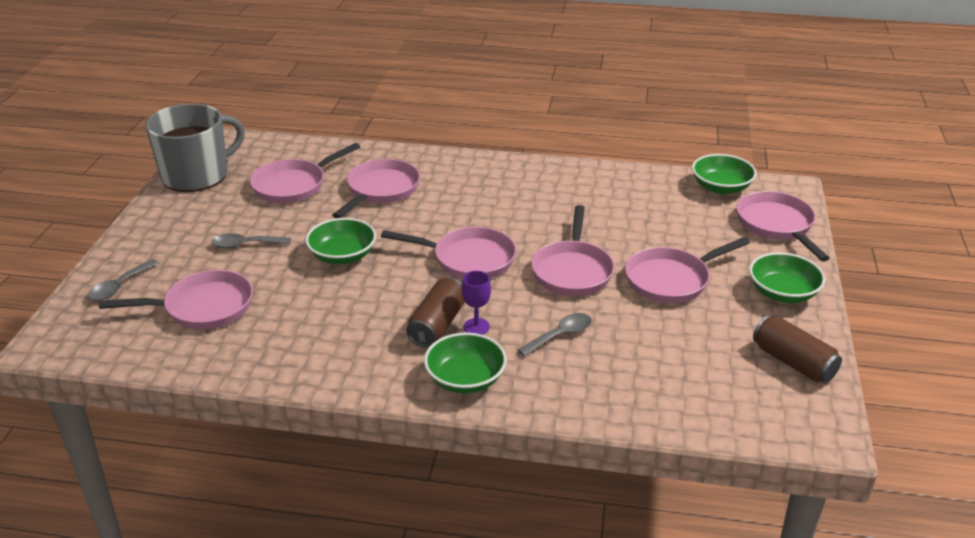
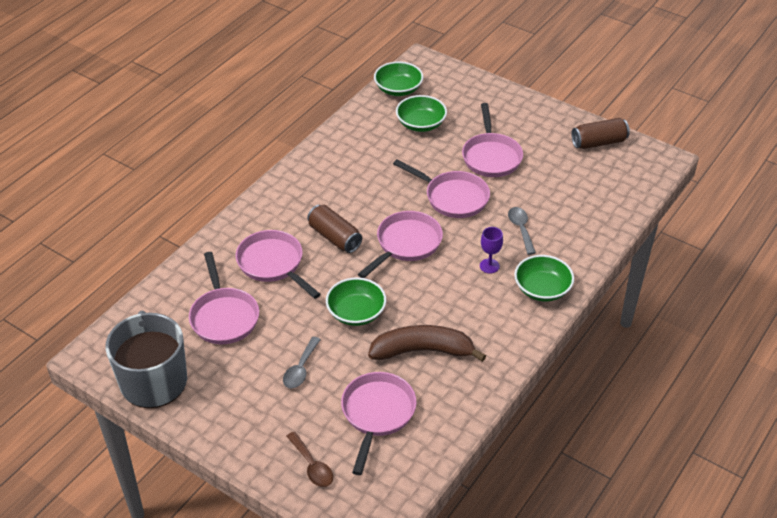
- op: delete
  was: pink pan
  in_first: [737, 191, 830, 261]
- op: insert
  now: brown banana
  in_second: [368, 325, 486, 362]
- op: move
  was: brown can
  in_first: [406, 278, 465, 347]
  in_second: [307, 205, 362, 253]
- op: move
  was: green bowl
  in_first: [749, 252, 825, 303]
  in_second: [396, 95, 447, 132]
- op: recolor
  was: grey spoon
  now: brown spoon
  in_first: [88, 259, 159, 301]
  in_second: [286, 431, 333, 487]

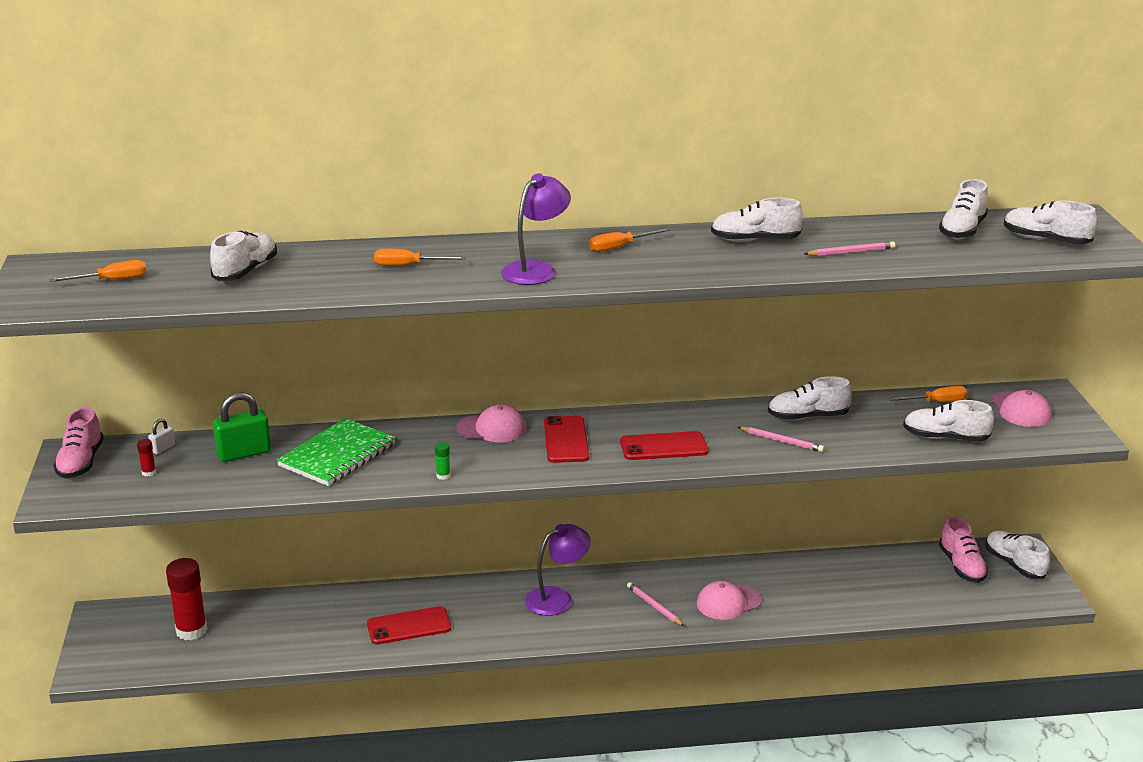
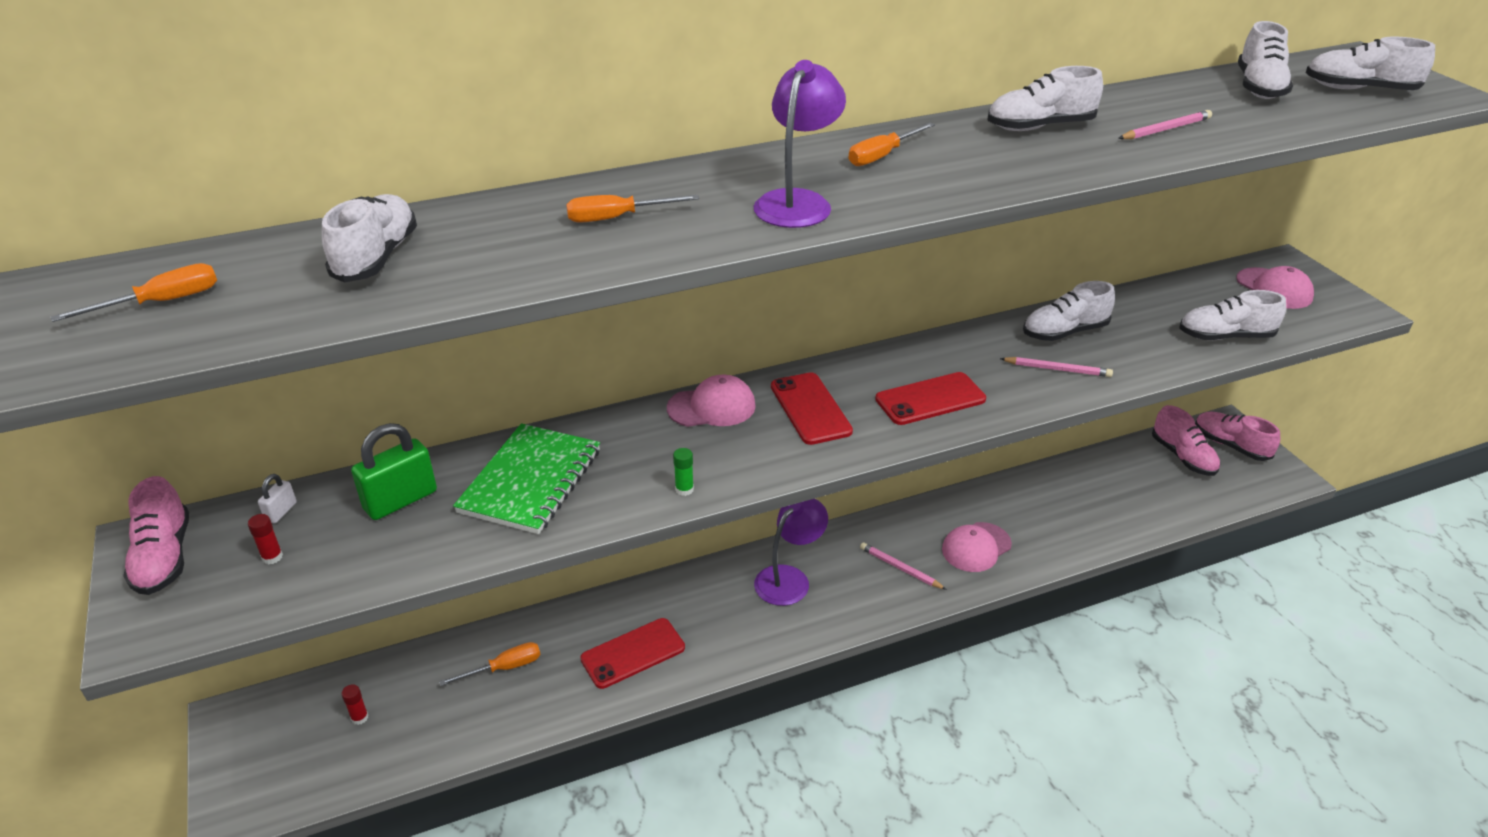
- op: move
  was: orange screwdriver
  in_first: [889, 386, 968, 402]
  in_second: [439, 642, 540, 686]
- op: recolor
  was: white shoe
  now: pink shoe
  in_first: [985, 530, 1050, 579]
  in_second: [1195, 412, 1280, 461]
- op: resize
  was: red glue stick
  in_first: [166, 558, 207, 640]
  in_second: [341, 684, 368, 725]
  ratio: 0.42

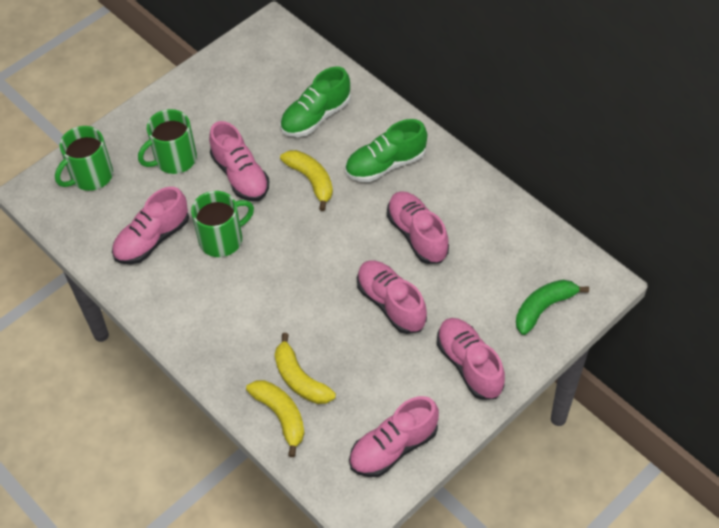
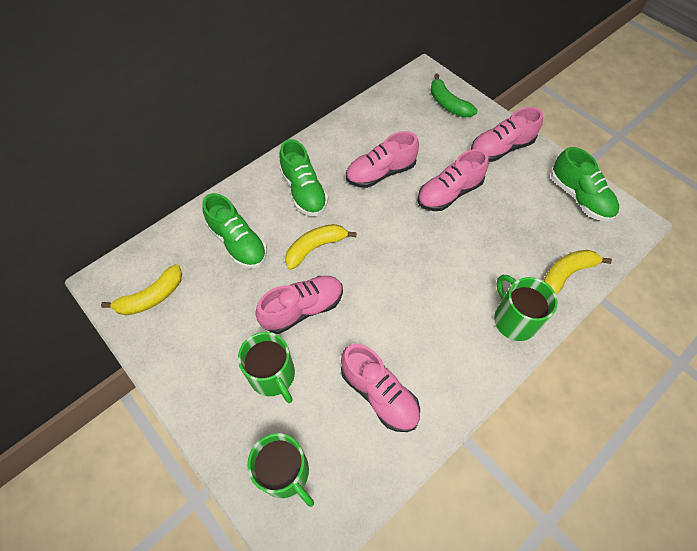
- op: move
  was: green mug
  in_first: [191, 191, 254, 257]
  in_second: [494, 275, 558, 341]
- op: move
  was: yellow banana
  in_first: [274, 333, 336, 404]
  in_second: [101, 264, 182, 315]
- op: recolor
  was: pink shoe
  now: green shoe
  in_first: [349, 396, 439, 477]
  in_second: [551, 147, 619, 221]

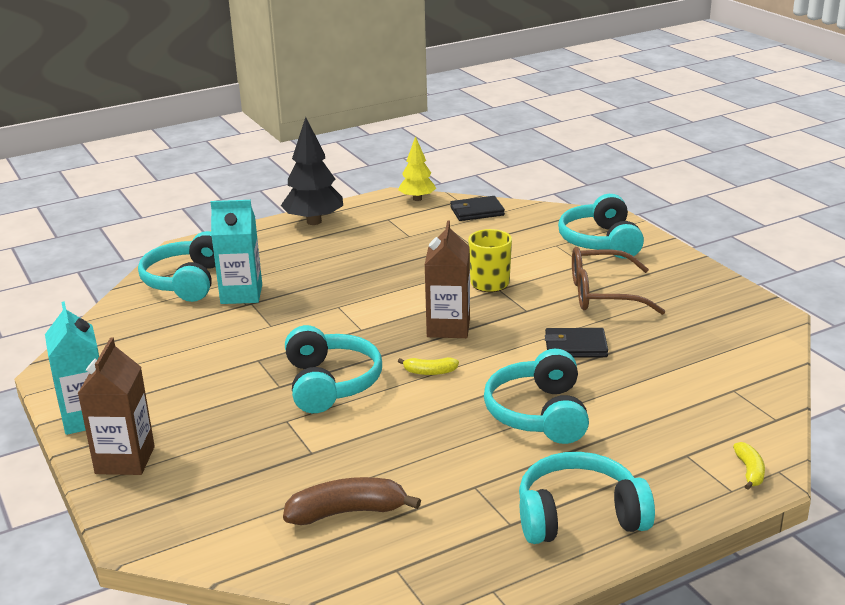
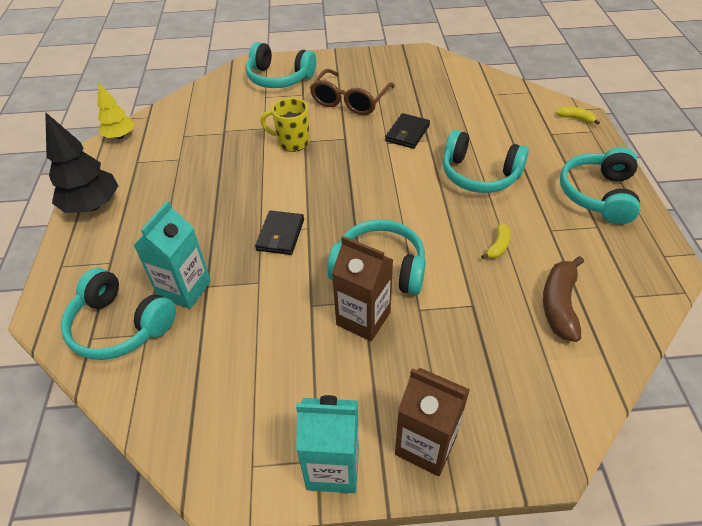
- op: move
  was: yellow banana
  in_first: [398, 357, 459, 375]
  in_second: [481, 223, 510, 259]
- op: move
  was: brown carton
  in_first: [425, 220, 470, 338]
  in_second: [332, 236, 393, 341]
- op: move
  was: black wallet
  in_first: [450, 196, 505, 221]
  in_second: [255, 210, 304, 255]

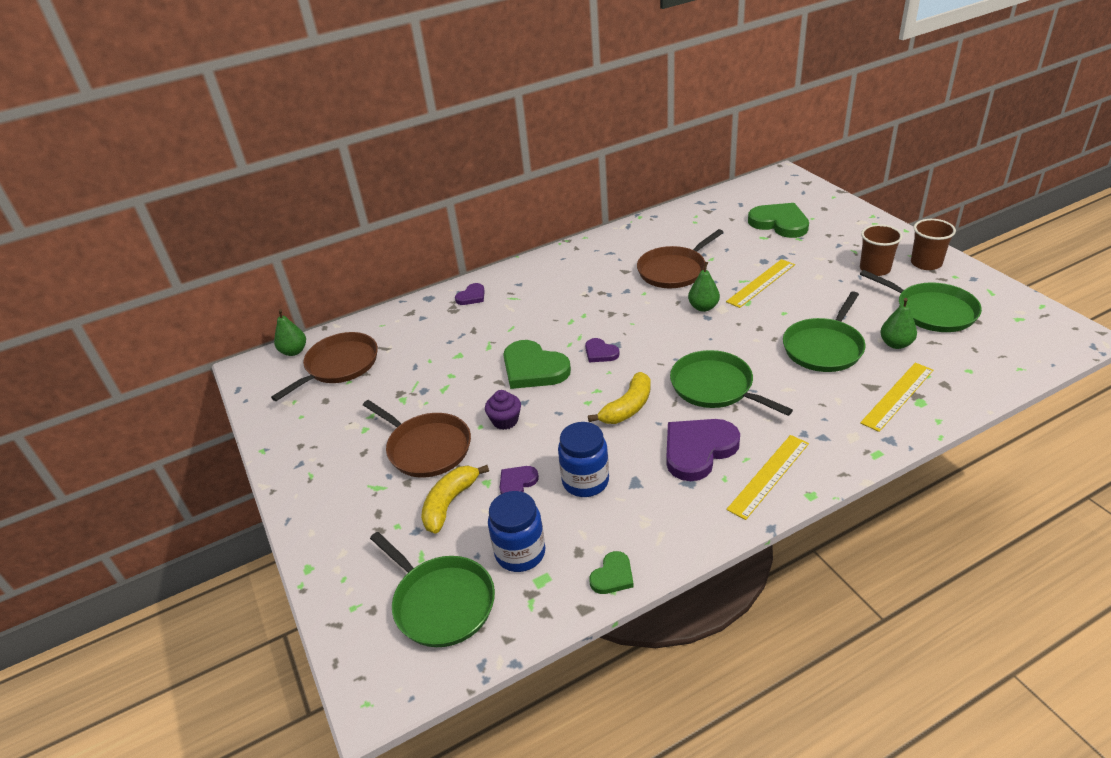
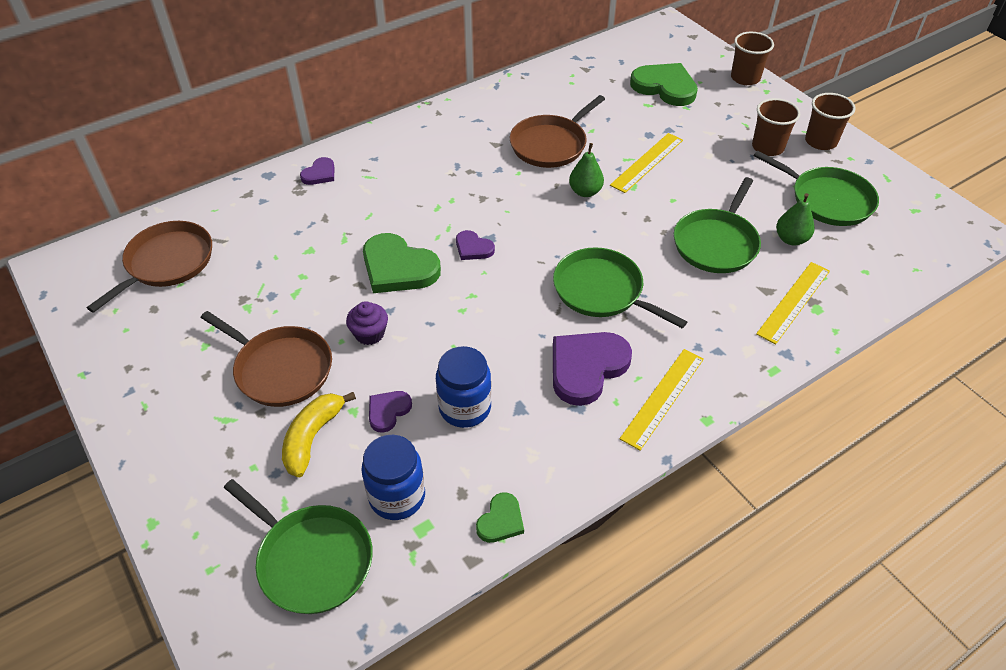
- op: delete
  was: green pear
  in_first: [274, 309, 306, 356]
- op: delete
  was: yellow banana
  in_first: [588, 372, 651, 424]
- op: insert
  now: brown cup
  in_second: [731, 32, 774, 85]

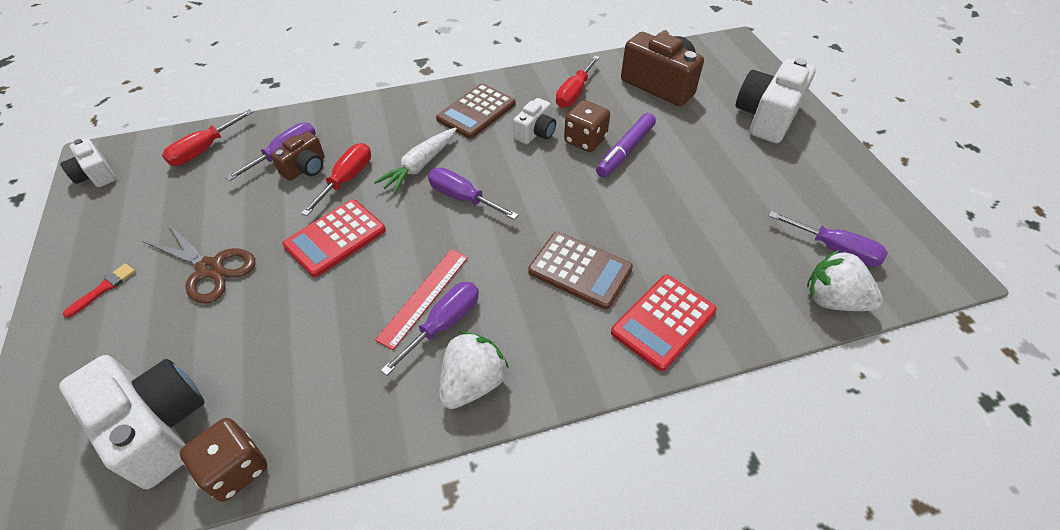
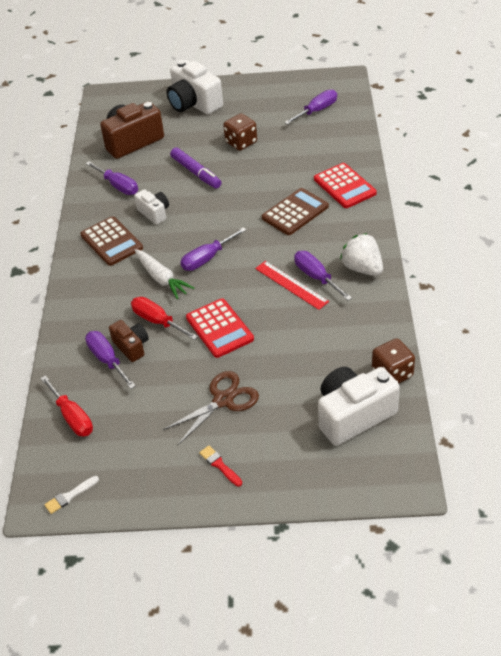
- op: delete
  was: white strawberry
  in_first: [807, 250, 883, 311]
- op: move
  was: brown dice
  in_first: [564, 100, 610, 152]
  in_second: [223, 113, 257, 151]
- op: replace
  was: white camera
  now: white brush
  in_first: [60, 138, 116, 187]
  in_second: [44, 476, 99, 514]
- op: recolor
  was: red screwdriver
  now: purple screwdriver
  in_first: [556, 56, 600, 108]
  in_second: [86, 161, 138, 195]

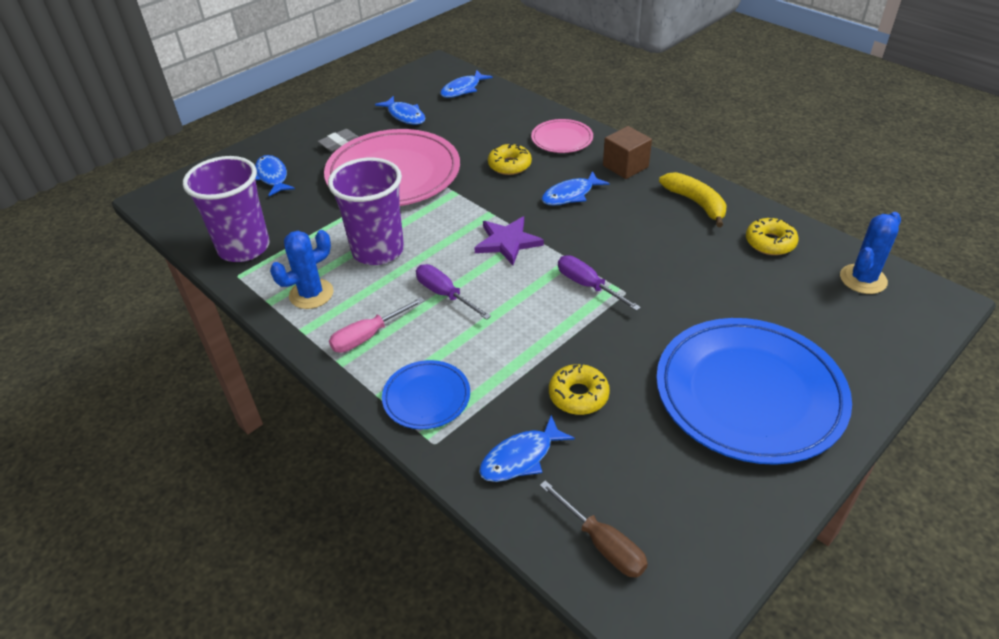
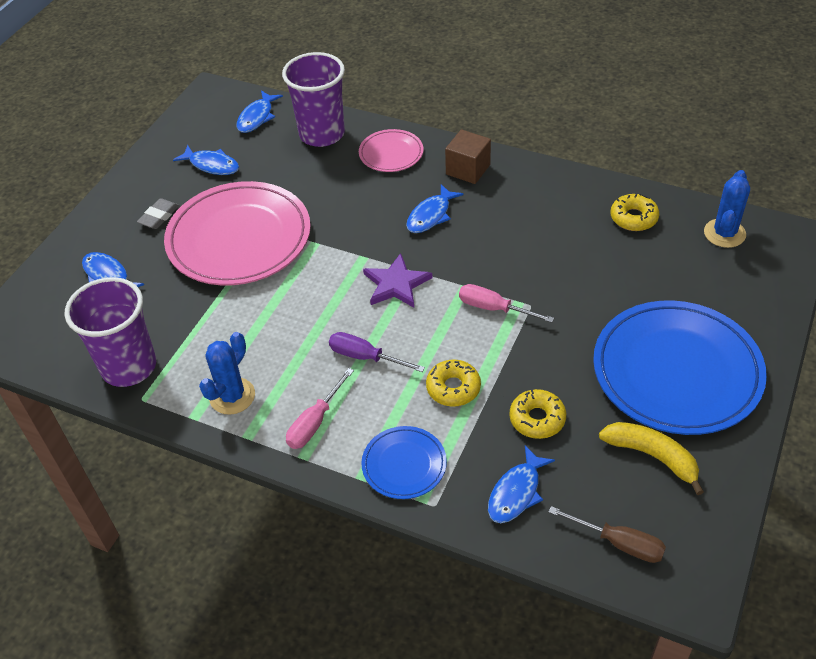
- op: move
  was: purple cup
  in_first: [328, 158, 404, 265]
  in_second: [282, 52, 345, 147]
- op: move
  was: yellow donut
  in_first: [488, 144, 532, 175]
  in_second: [426, 360, 481, 407]
- op: move
  was: yellow banana
  in_first: [659, 172, 726, 227]
  in_second: [599, 422, 704, 495]
- op: recolor
  was: purple screwdriver
  now: pink screwdriver
  in_first: [558, 255, 641, 311]
  in_second: [459, 284, 554, 323]

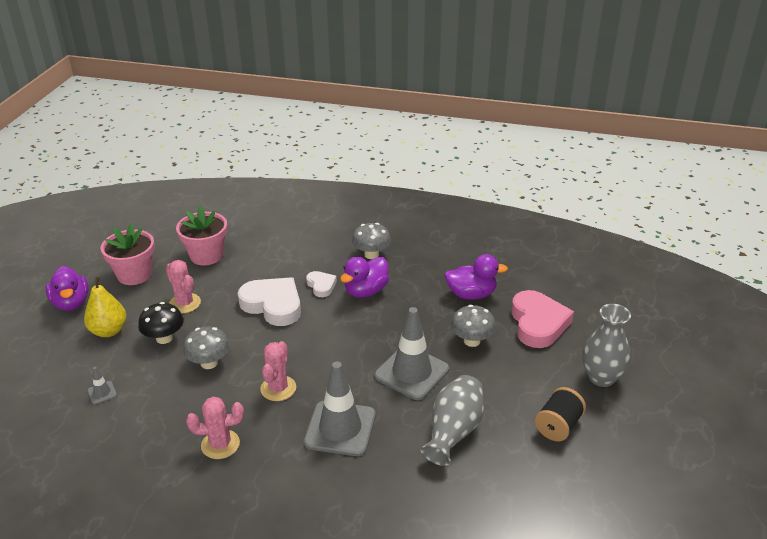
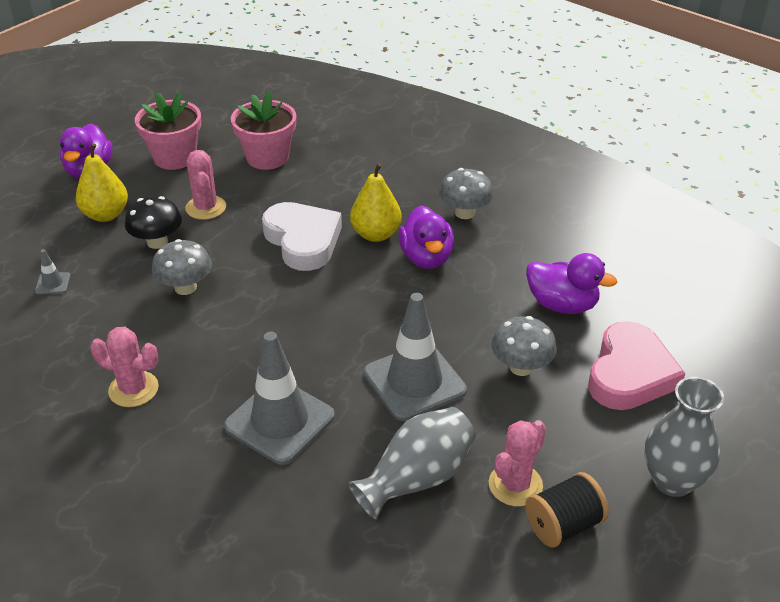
- op: move
  was: pink cactus
  in_first: [260, 341, 296, 401]
  in_second: [489, 420, 546, 506]
- op: replace
  was: white heart
  now: yellow pear
  in_first: [306, 271, 337, 297]
  in_second: [350, 163, 402, 242]
- op: rotate
  was: purple duck
  in_first: [340, 257, 389, 298]
  in_second: [398, 205, 454, 269]
  clockwise: -75

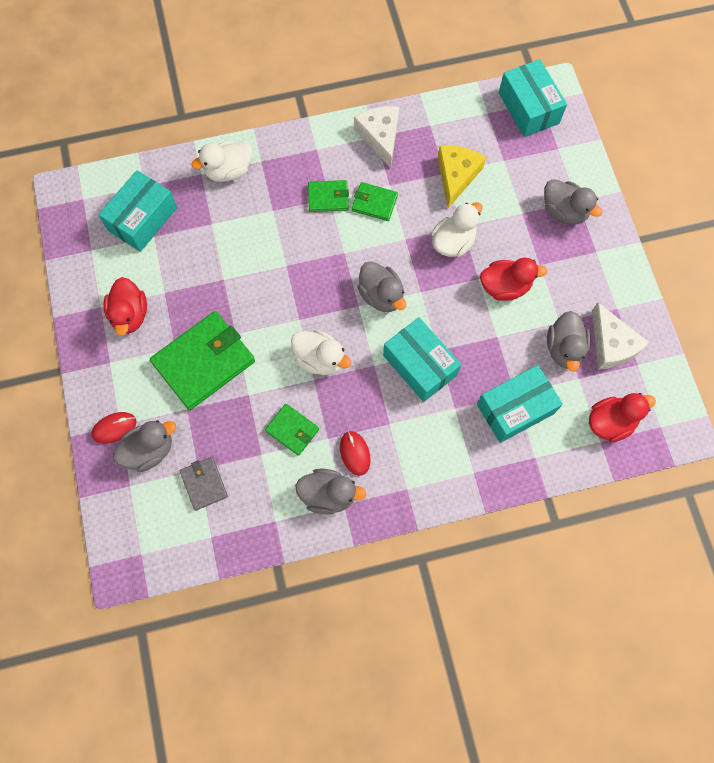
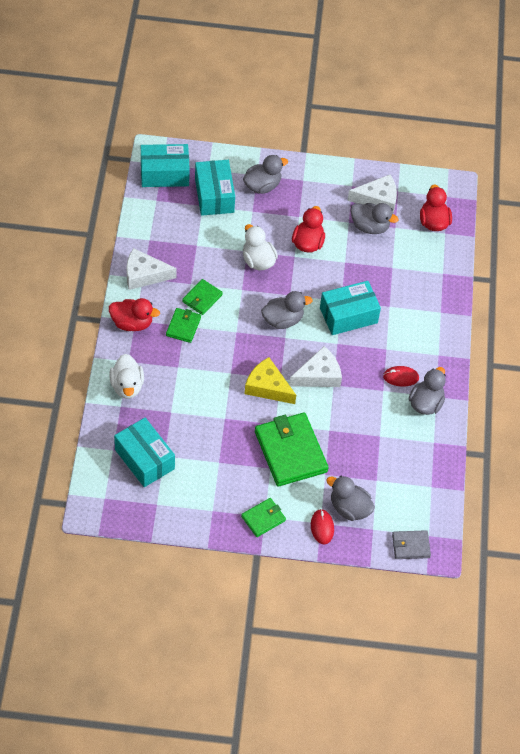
- op: move
  was: red duck
  in_first: [103, 277, 147, 336]
  in_second: [109, 298, 160, 331]
- op: move
  was: grey wallet
  in_first: [180, 457, 228, 511]
  in_second: [392, 530, 431, 559]
- op: move
  was: green wallet
  in_first: [265, 404, 319, 456]
  in_second: [241, 498, 286, 537]
- op: move
  was: yellow cheese
  in_first: [438, 145, 486, 208]
  in_second: [245, 357, 296, 404]
- op: move
  was: turquoise box
  in_first: [477, 365, 563, 443]
  in_second: [195, 160, 235, 216]
- op: replace
  was: white duck
  now: white cheese
  in_first: [291, 330, 351, 375]
  in_second: [289, 346, 342, 387]
- op: rotate
  was: grey duck
  in_first: [113, 420, 176, 472]
  in_second: [326, 476, 375, 521]
  clockwise: -45

